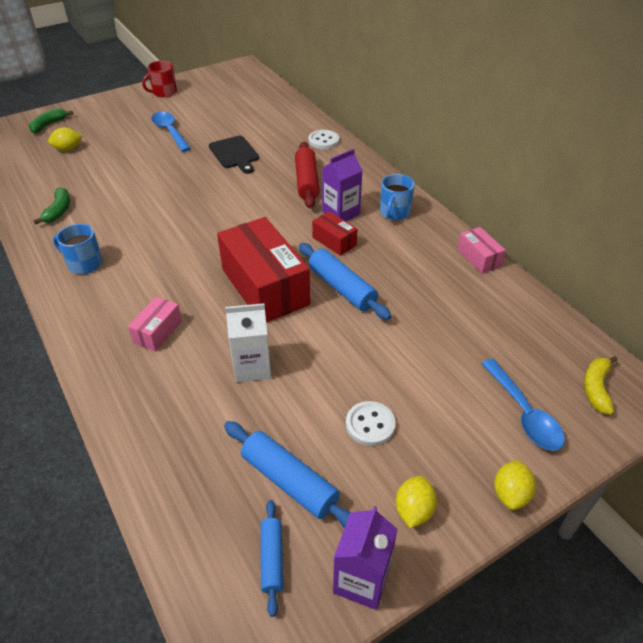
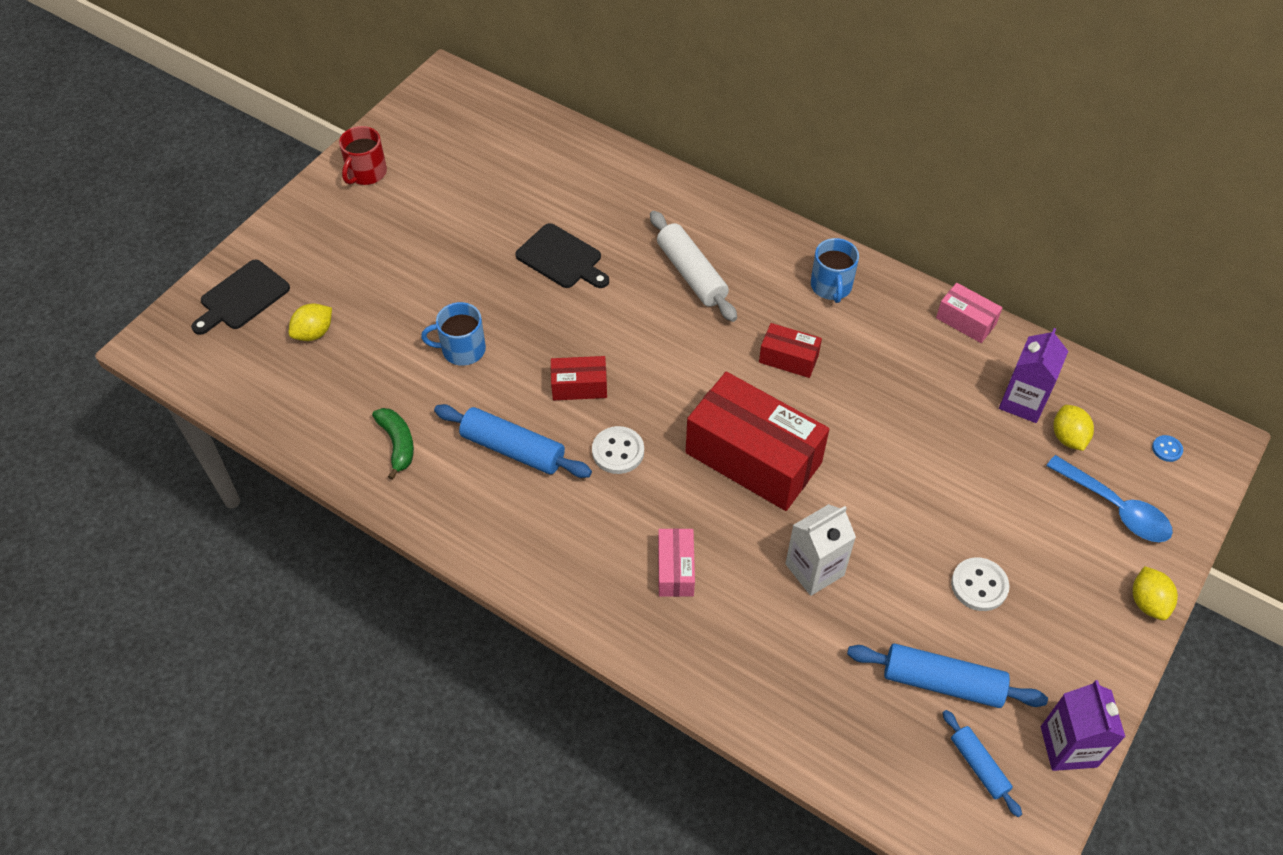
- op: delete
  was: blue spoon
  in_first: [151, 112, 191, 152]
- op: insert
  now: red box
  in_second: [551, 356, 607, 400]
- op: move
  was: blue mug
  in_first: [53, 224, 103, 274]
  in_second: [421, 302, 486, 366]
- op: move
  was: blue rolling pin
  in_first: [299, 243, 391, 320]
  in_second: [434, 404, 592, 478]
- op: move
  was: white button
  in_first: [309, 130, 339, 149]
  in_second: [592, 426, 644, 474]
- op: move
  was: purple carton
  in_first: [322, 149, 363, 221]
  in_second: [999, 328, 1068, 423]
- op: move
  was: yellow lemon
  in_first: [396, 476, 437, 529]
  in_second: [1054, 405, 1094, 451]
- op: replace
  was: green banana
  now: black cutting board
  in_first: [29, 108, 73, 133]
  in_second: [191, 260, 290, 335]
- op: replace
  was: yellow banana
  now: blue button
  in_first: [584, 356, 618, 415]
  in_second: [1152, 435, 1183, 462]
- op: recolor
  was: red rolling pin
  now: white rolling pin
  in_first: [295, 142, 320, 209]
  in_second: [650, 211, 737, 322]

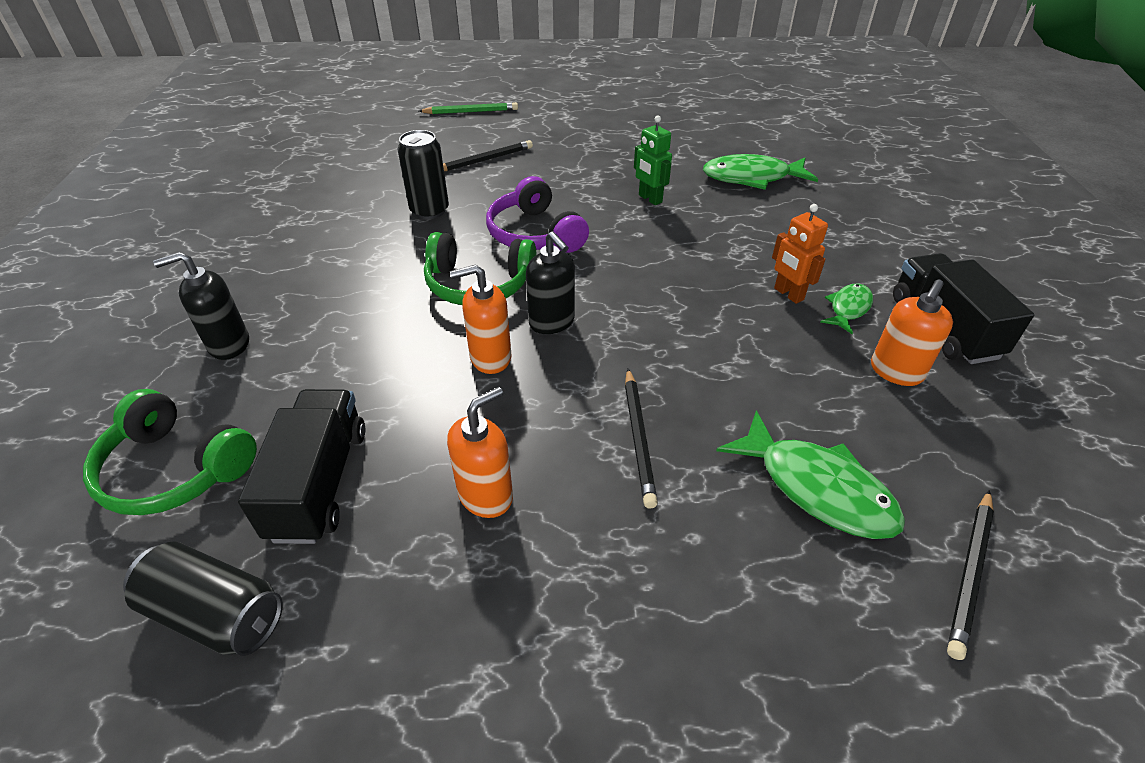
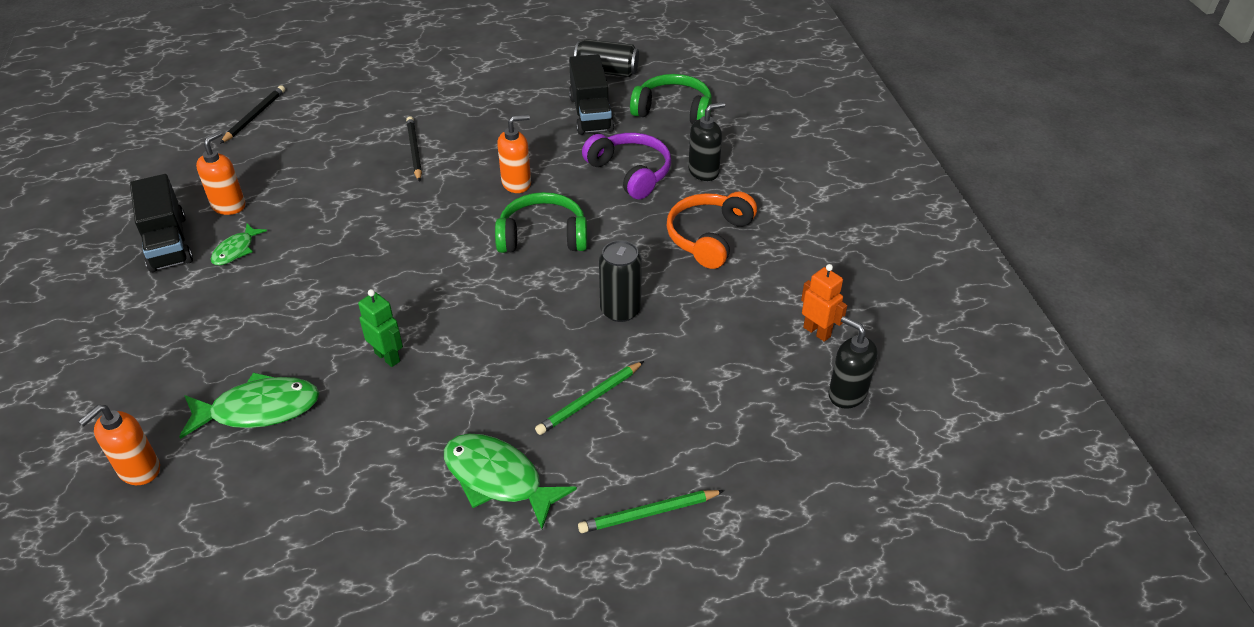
- op: insert
  now: orange headphones
  in_second: [667, 192, 757, 269]
- op: move
  was: orange soap dispenser
  in_first: [447, 387, 513, 518]
  in_second: [78, 405, 160, 485]
- op: move
  was: purple headphones
  in_first: [486, 176, 589, 253]
  in_second: [582, 133, 671, 199]
- op: move
  was: black soap dispenser
  in_first: [526, 231, 575, 334]
  in_second: [829, 316, 877, 409]
- op: move
  was: green fish
  in_first: [716, 410, 905, 539]
  in_second: [444, 434, 577, 529]
- op: move
  was: orange robot
  in_first: [772, 204, 828, 304]
  in_second: [801, 264, 847, 342]
- op: recolor
  was: black pencil
  now: green pencil
  in_first: [443, 140, 533, 171]
  in_second: [535, 361, 644, 435]

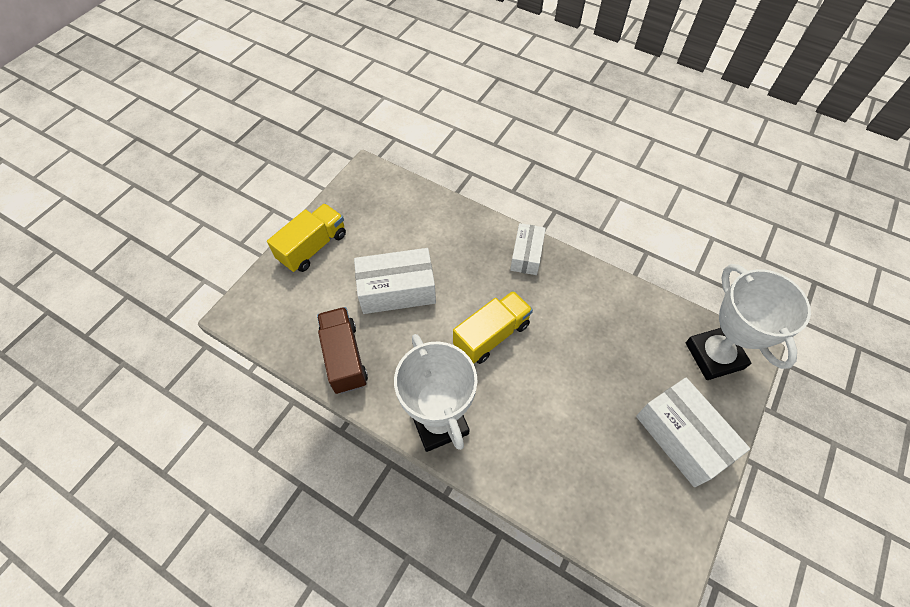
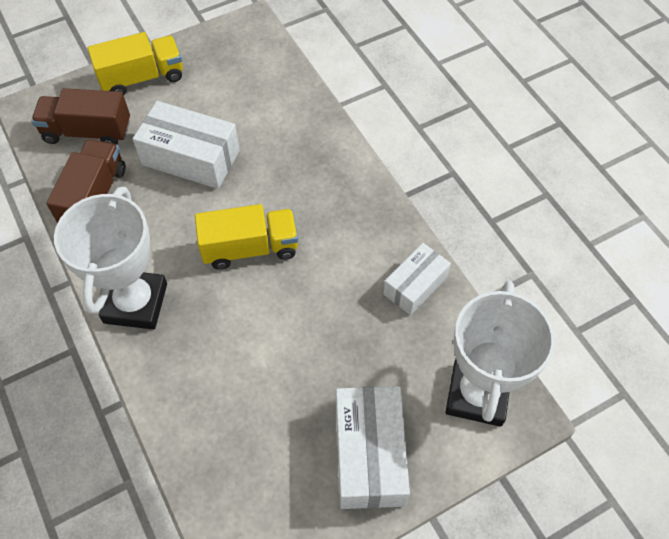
- op: insert
  now: brown truck
  in_second: [31, 88, 130, 145]
- op: move
  was: white box
  in_first: [510, 223, 546, 275]
  in_second: [383, 243, 451, 315]

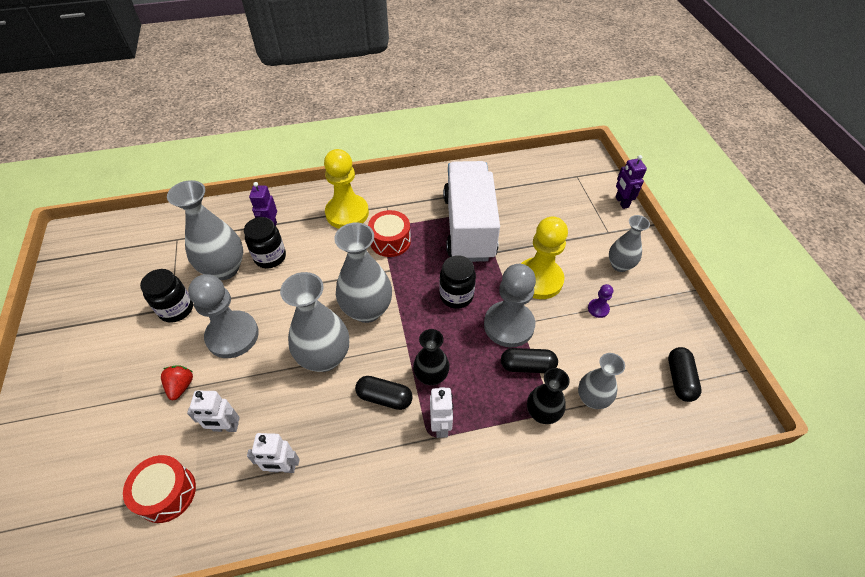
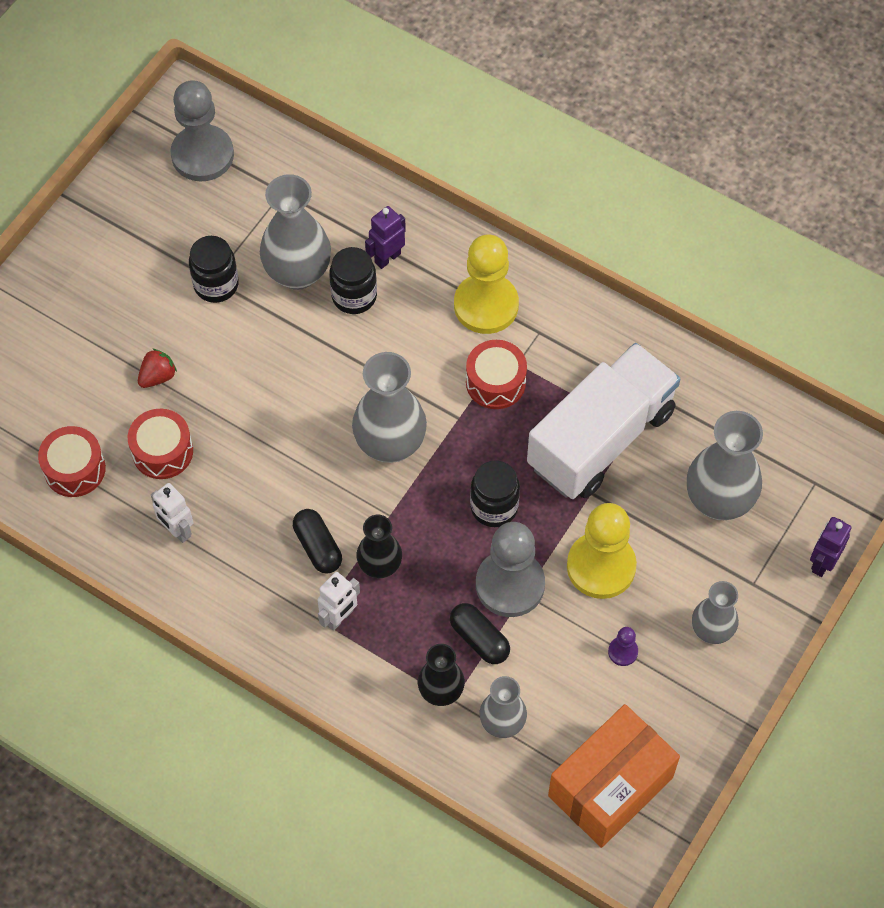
- op: move
  was: grey pawn
  in_first: [188, 274, 259, 358]
  in_second: [170, 80, 234, 181]
- op: move
  was: grey vase
  in_first: [280, 272, 349, 372]
  in_second: [687, 411, 763, 520]
- op: replace
  was: white robot
  now: red drum
  in_first: [187, 391, 240, 432]
  in_second: [128, 409, 193, 479]
- op: replace
  was: black capsule
  now: orange box
  in_first: [668, 347, 702, 402]
  in_second: [548, 704, 680, 848]

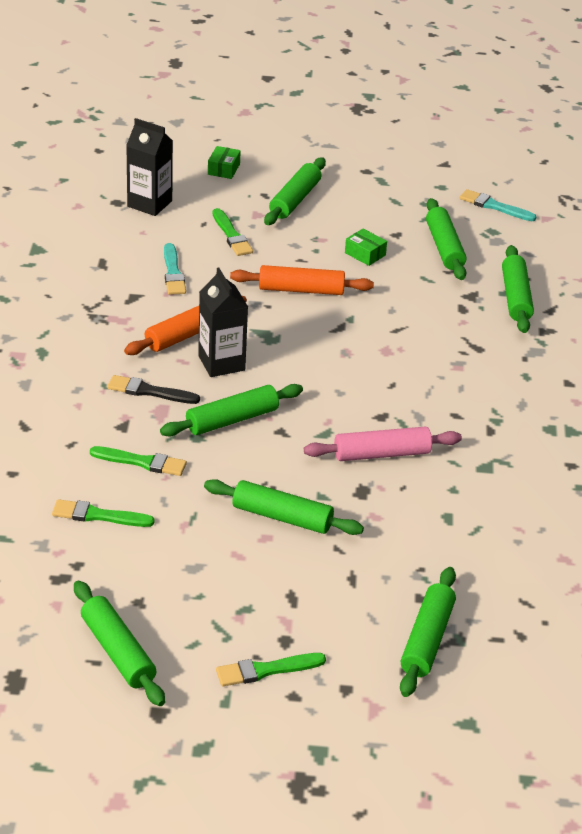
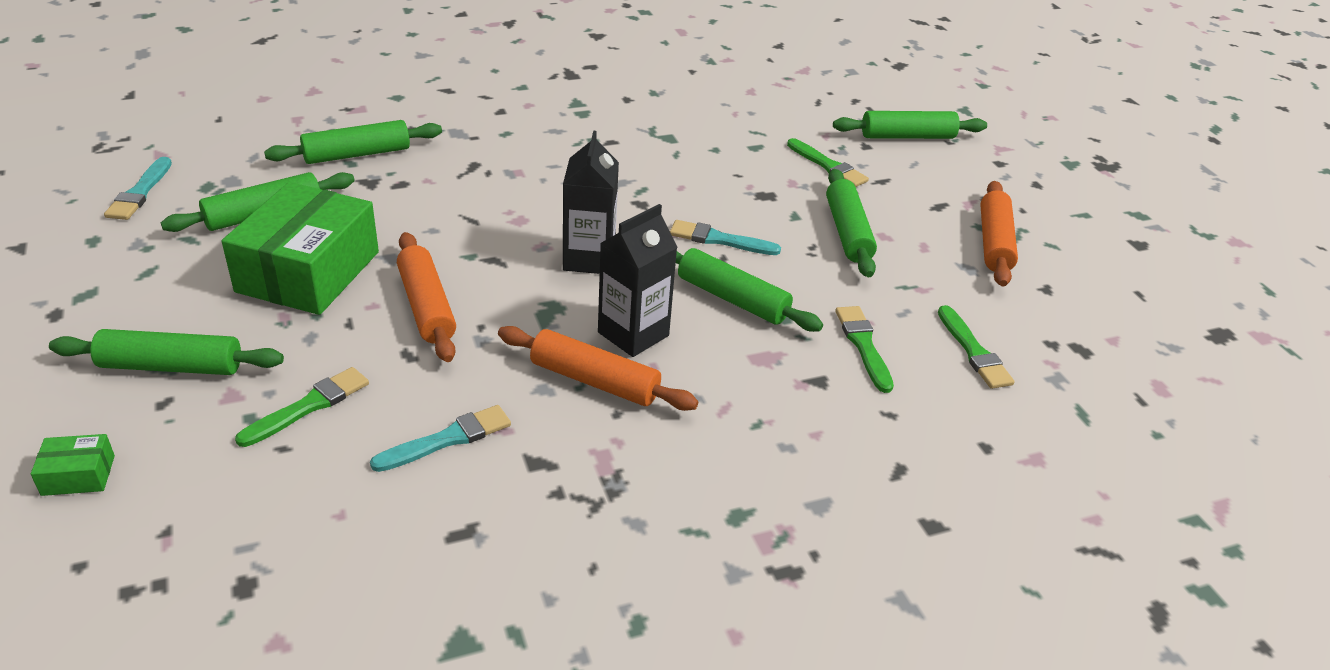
- op: delete
  was: green rolling pin
  in_first: [74, 581, 165, 706]
- op: delete
  was: black brush
  in_first: [107, 375, 200, 404]
- op: delete
  was: pink rolling pin
  in_first: [304, 427, 462, 461]
- op: insert
  now: turquoise brush
  in_second: [670, 220, 781, 255]
- op: insert
  now: orange rolling pin
  in_second: [980, 181, 1018, 286]
- op: move
  was: black carton
  in_first: [126, 118, 173, 216]
  in_second: [563, 131, 619, 274]
- op: move
  was: green brush
  in_first: [216, 653, 326, 686]
  in_second: [787, 138, 869, 187]
- op: resize
  was: green box
  in_first: [345, 229, 387, 266]
  in_second: [222, 182, 379, 315]
  ratio: 2.45

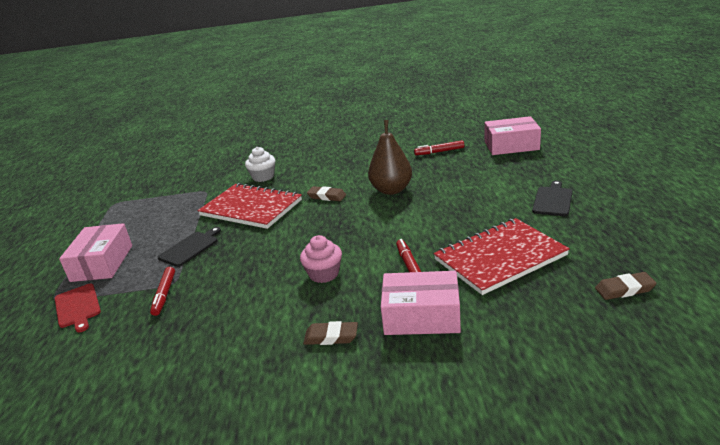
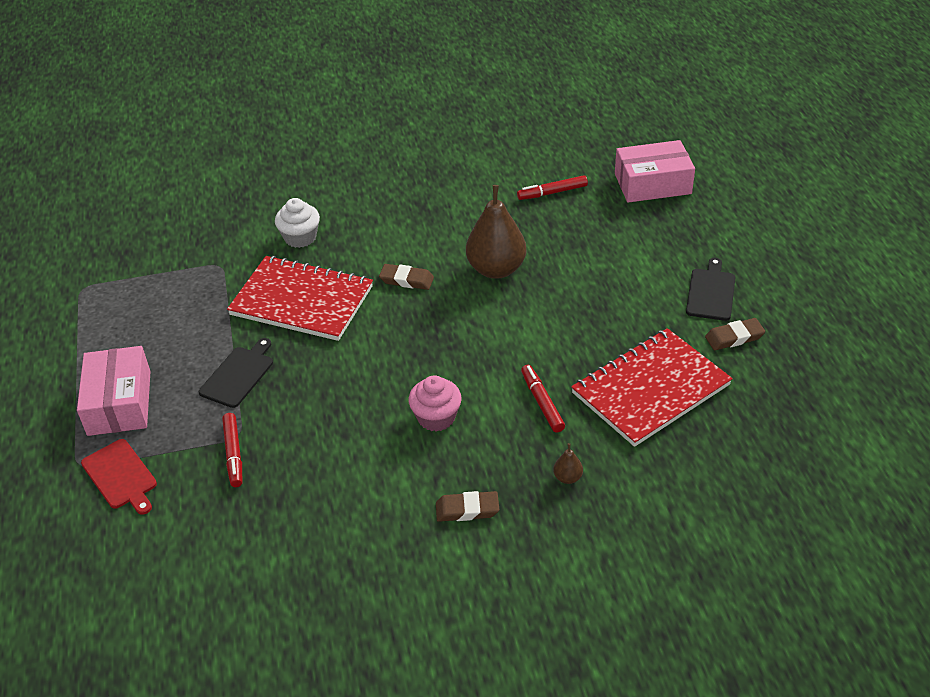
- op: move
  was: brown eraser
  in_first: [595, 272, 657, 300]
  in_second: [705, 318, 765, 350]
- op: replace
  was: pink box
  now: brown pear
  in_first: [381, 271, 461, 335]
  in_second: [553, 443, 583, 484]

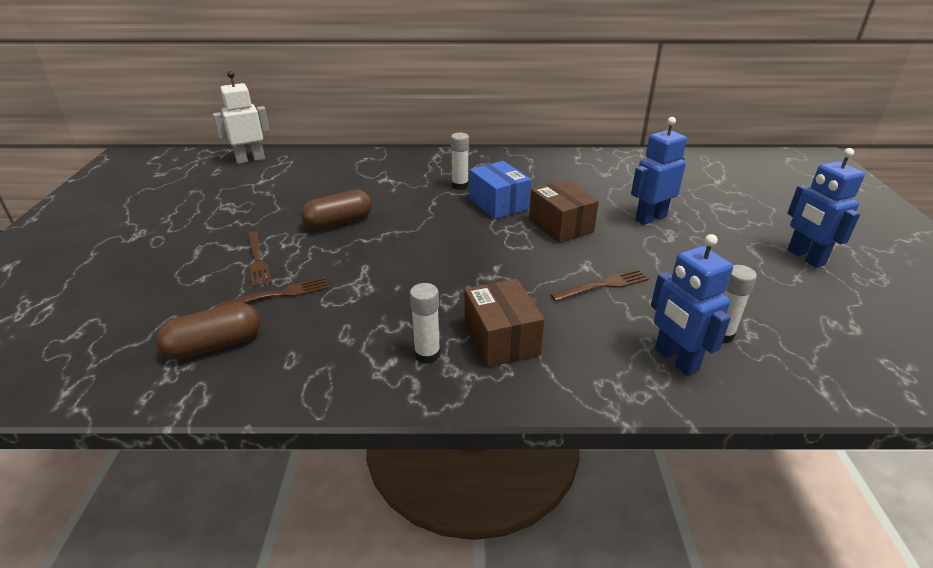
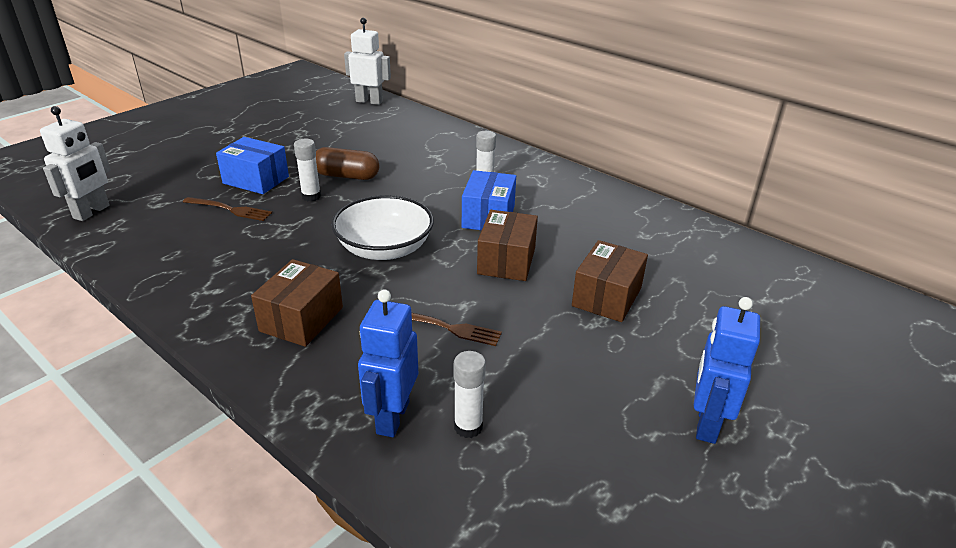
- op: delete
  was: brown capsule
  in_first: [156, 302, 260, 359]
- op: insert
  now: white robot
  in_second: [40, 106, 111, 221]
- op: insert
  now: white bowl
  in_second: [331, 195, 434, 260]
- op: move
  was: white glue stick
  in_first: [410, 283, 440, 364]
  in_second: [294, 139, 321, 202]
- op: replace
  was: brown fork
  now: blue box
  in_first: [248, 231, 271, 287]
  in_second: [216, 137, 289, 194]
- op: replace
  was: blue robot
  now: brown box
  in_first: [631, 117, 687, 225]
  in_second: [572, 240, 648, 322]

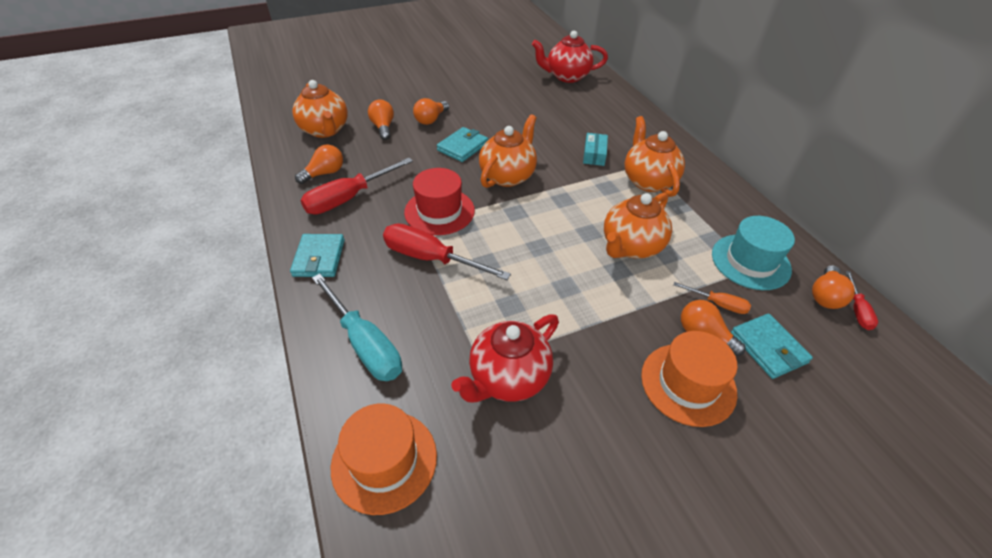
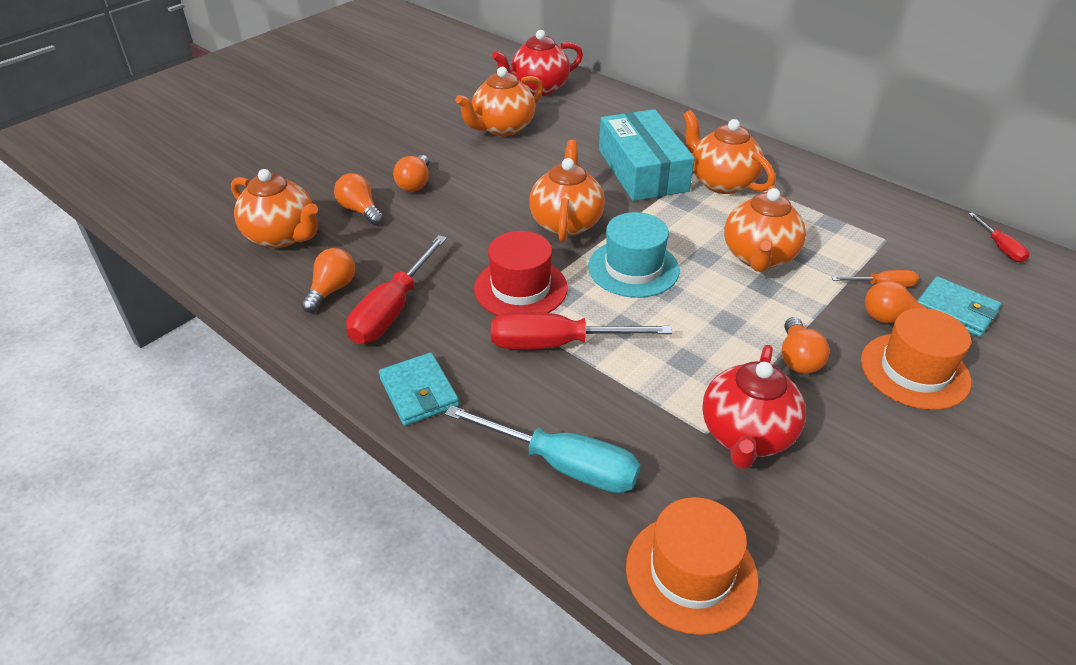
- op: delete
  was: turquoise wallet
  in_first: [437, 127, 488, 162]
- op: insert
  now: orange teapot
  in_second: [455, 67, 543, 136]
- op: move
  was: turquoise hat
  in_first: [712, 216, 795, 290]
  in_second: [588, 212, 680, 298]
- op: move
  was: orange light bulb
  in_first: [812, 265, 855, 309]
  in_second: [782, 317, 829, 374]
- op: resize
  was: turquoise box
  in_first: [583, 133, 608, 166]
  in_second: [599, 109, 695, 201]
  ratio: 2.25

